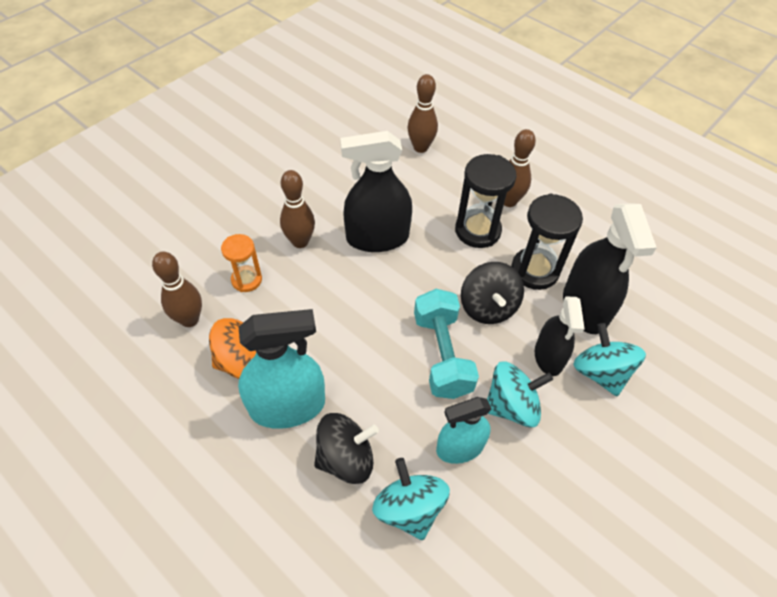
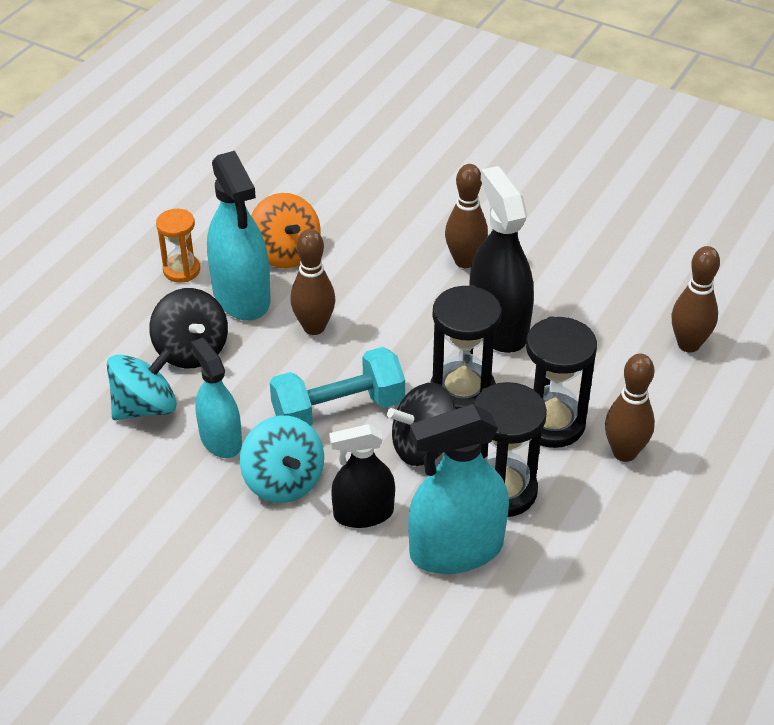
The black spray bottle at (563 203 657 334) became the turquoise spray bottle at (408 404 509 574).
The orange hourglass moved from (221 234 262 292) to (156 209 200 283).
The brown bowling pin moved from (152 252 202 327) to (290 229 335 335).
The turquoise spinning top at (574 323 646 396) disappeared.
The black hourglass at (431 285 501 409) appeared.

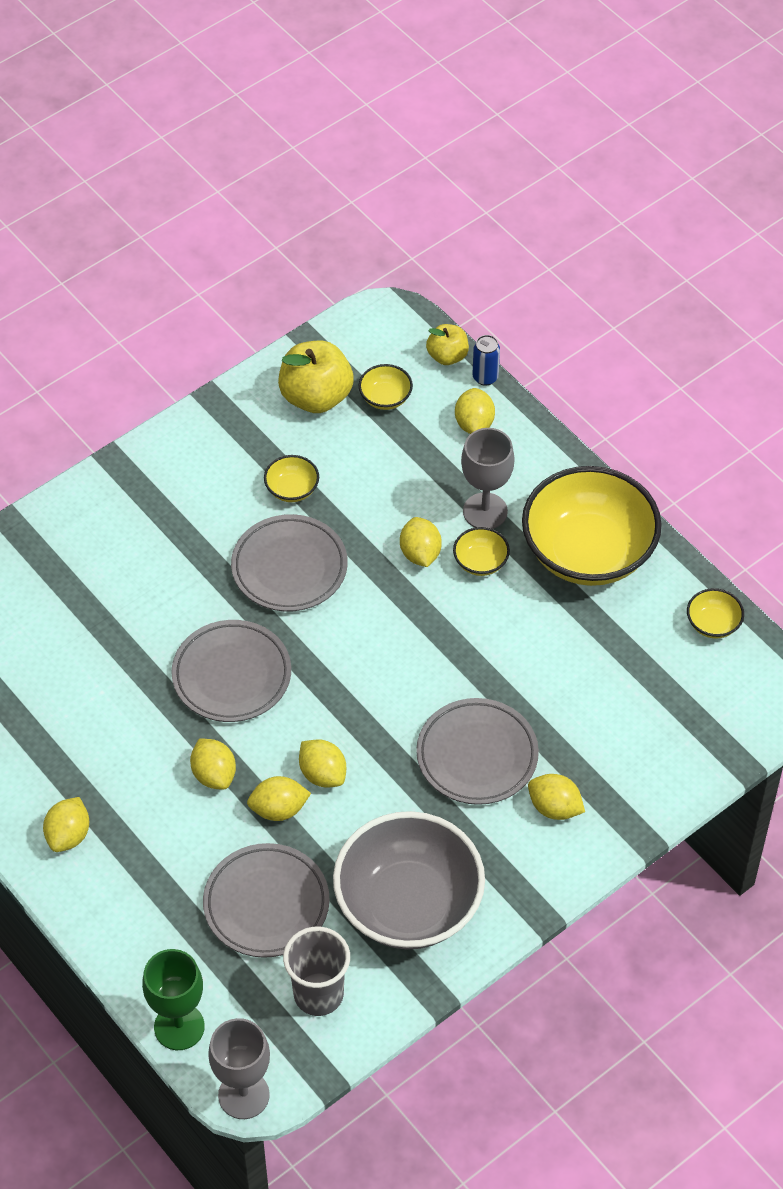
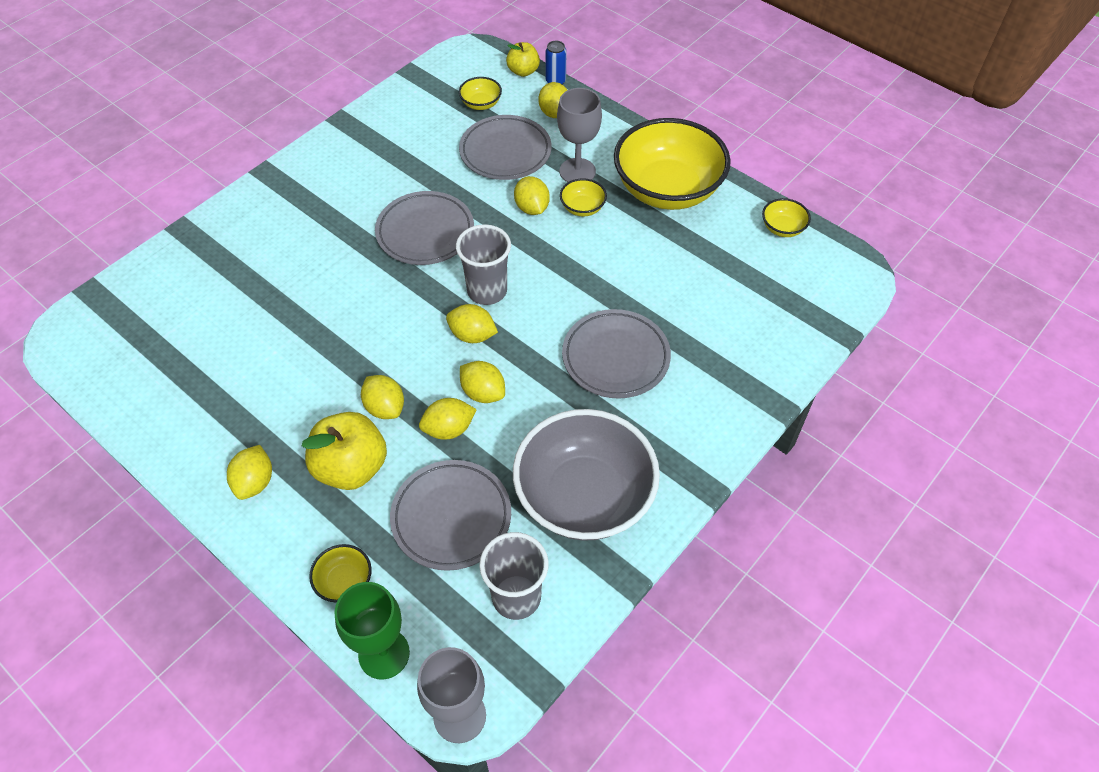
The yellow apple moved from (278 341 353 413) to (302 412 387 490).
The yellow bowl moved from (264 455 319 502) to (309 544 372 603).
The grey plate moved from (171 620 291 722) to (459 115 552 180).
The yellow lemon moved from (528 774 585 820) to (446 304 498 343).
The grey cup at (456 224 511 305) appeared.

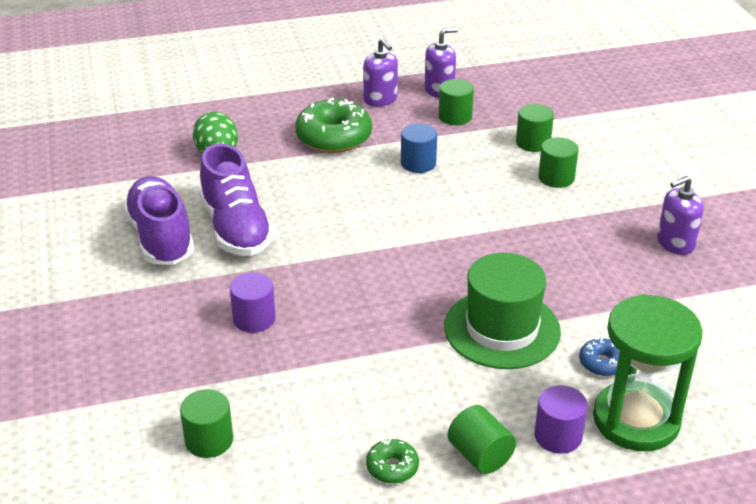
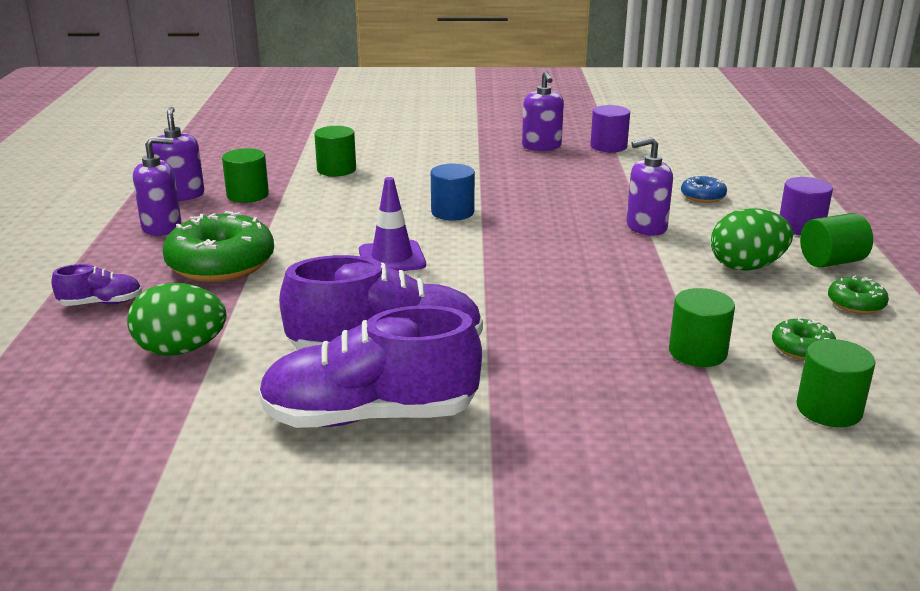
The blue cylinder moved from (401 124 437 173) to (431 164 475 221).
The green cylinder moved from (538 137 579 188) to (669 288 735 367).
The green hat at (444 253 561 369) was replaced by the purple soap dispenser at (626 137 673 236).
The purple cylinder moved from (230 272 276 333) to (590 105 630 152).
The green hourglass at (593 294 703 451) disappeared.
The purple traffic cone at (359 177 426 271) appeared.
The green egg at (711 209 793 271) appeared.
The purple shoe at (51 264 142 306) appeared.
The green donut at (772 317 836 360) appeared.

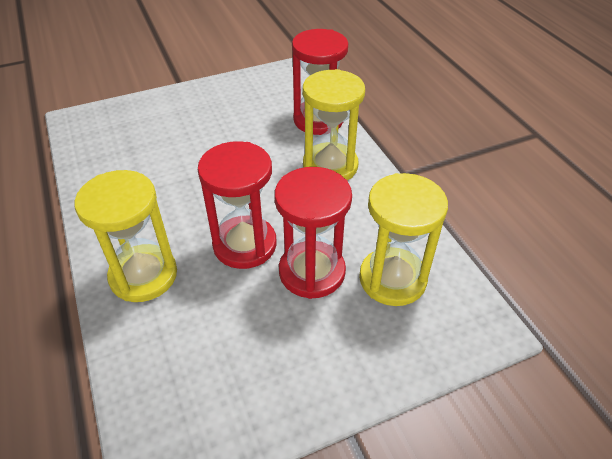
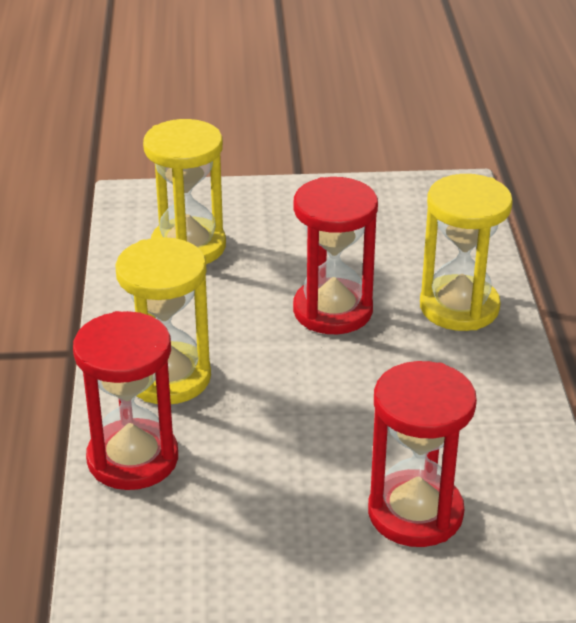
The red hourglass moved from (274 167 352 299) to (368 361 477 547).

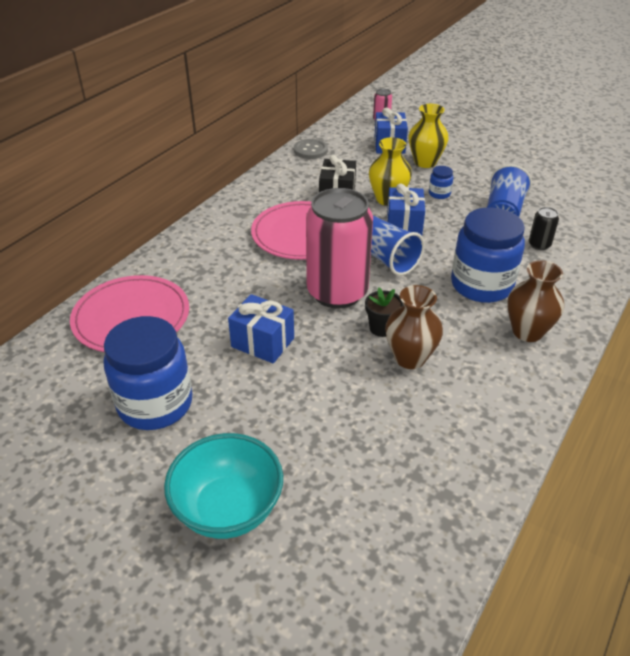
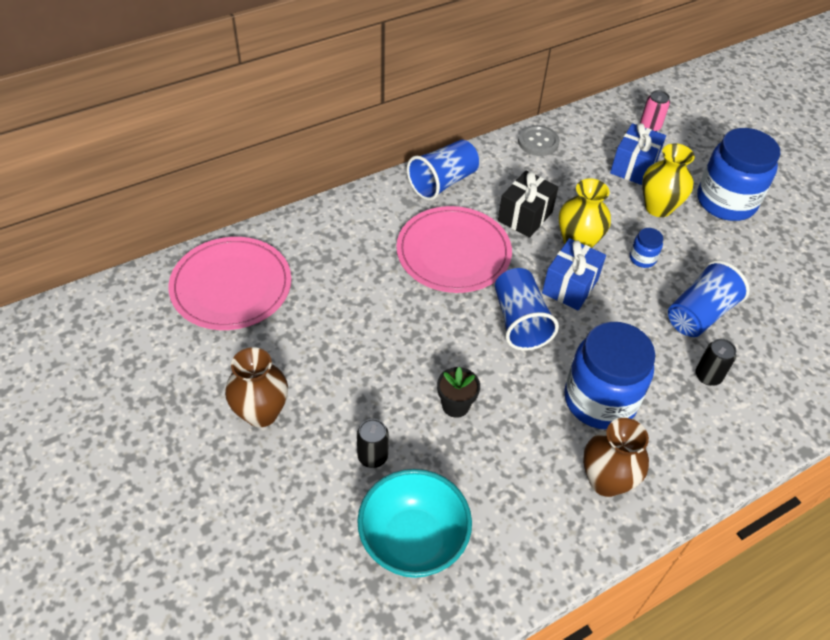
The pink can at (306 188 373 309) disappeared.
The brown vase moved from (385 285 443 369) to (225 347 288 427).
The blue gift at (228 294 294 363) disappeared.
The blue jar moved from (103 316 192 430) to (697 128 780 221).
The turquoise bowl moved from (164 433 283 539) to (357 469 472 578).
The blue cup at (407 140 479 201) appeared.
The black can at (357 419 389 468) appeared.

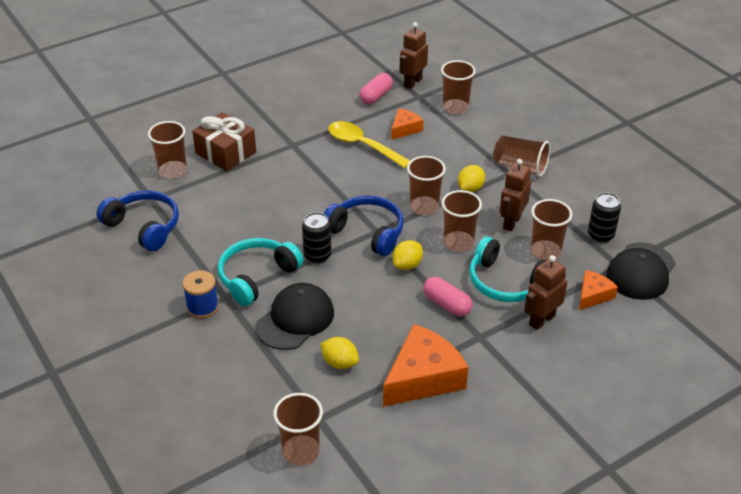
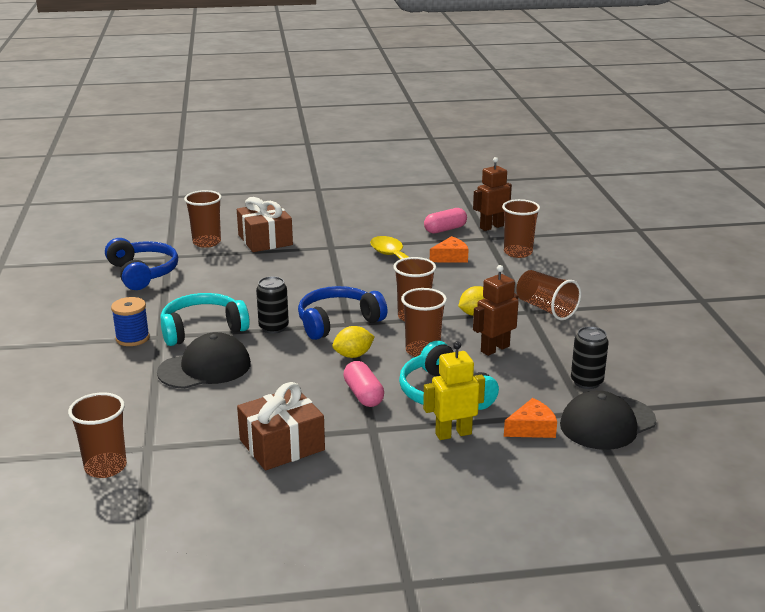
The blue headphones at (324 195 404 256) turned 90 degrees counterclockwise.
The brown cup at (531 199 573 260) disappeared.
The brown robot at (524 255 567 330) became the yellow robot at (423 341 485 440).
The orange cheese at (383 324 468 407) was replaced by the brown gift at (237 382 325 470).
The yellow lemon at (320 337 359 369) disappeared.

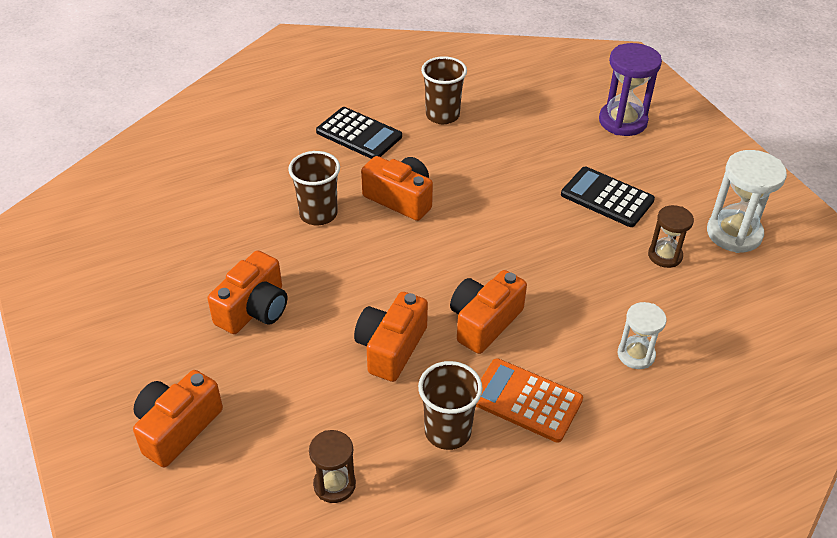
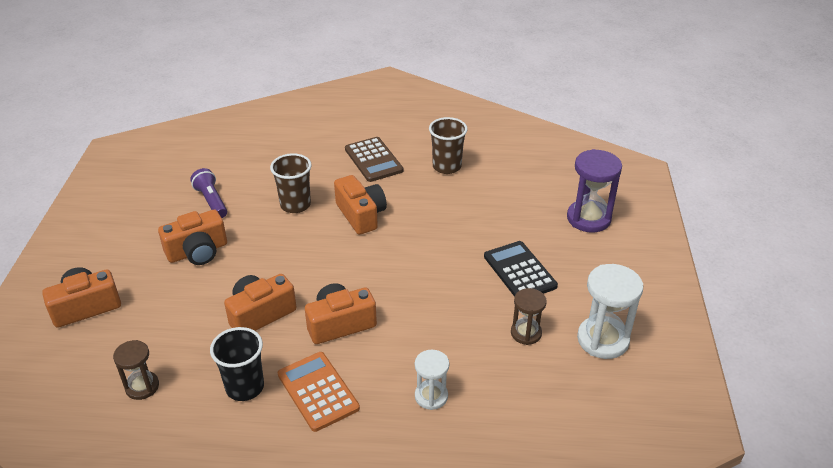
The black calculator at (316 107 402 159) became the brown calculator at (345 137 403 182).
The brown cup at (418 361 483 450) became the black cup at (210 327 264 401).
The purple flashlight at (190 168 227 218) appeared.

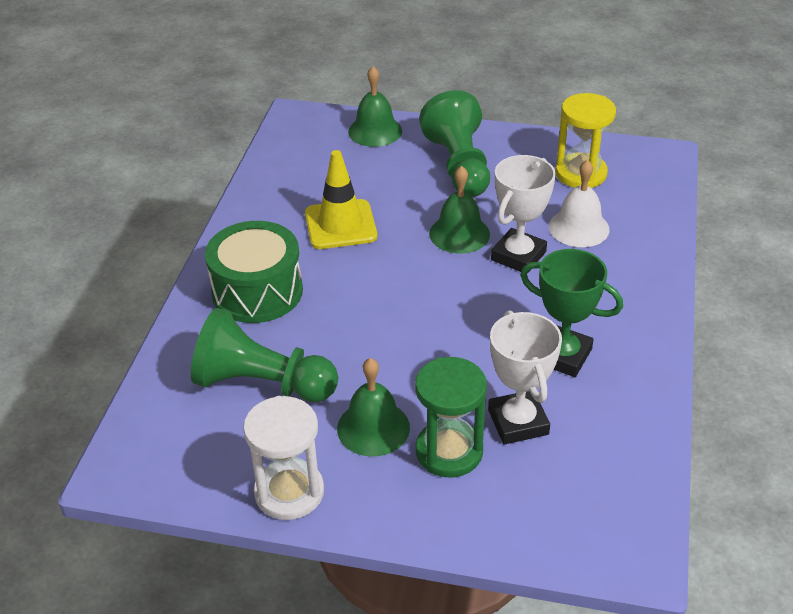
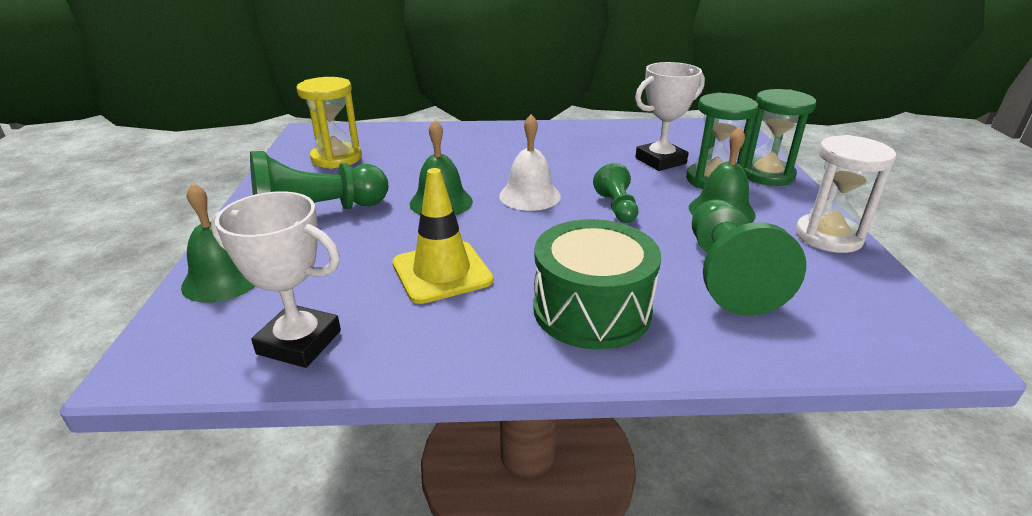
The white trophy moved from (491 155 556 274) to (211 191 341 368).
The white bell moved from (549 160 610 247) to (499 114 561 211).
The green trophy at (520 249 623 377) disappeared.
The green hourglass at (744 89 816 186) appeared.
The green pawn at (593 163 639 223) appeared.

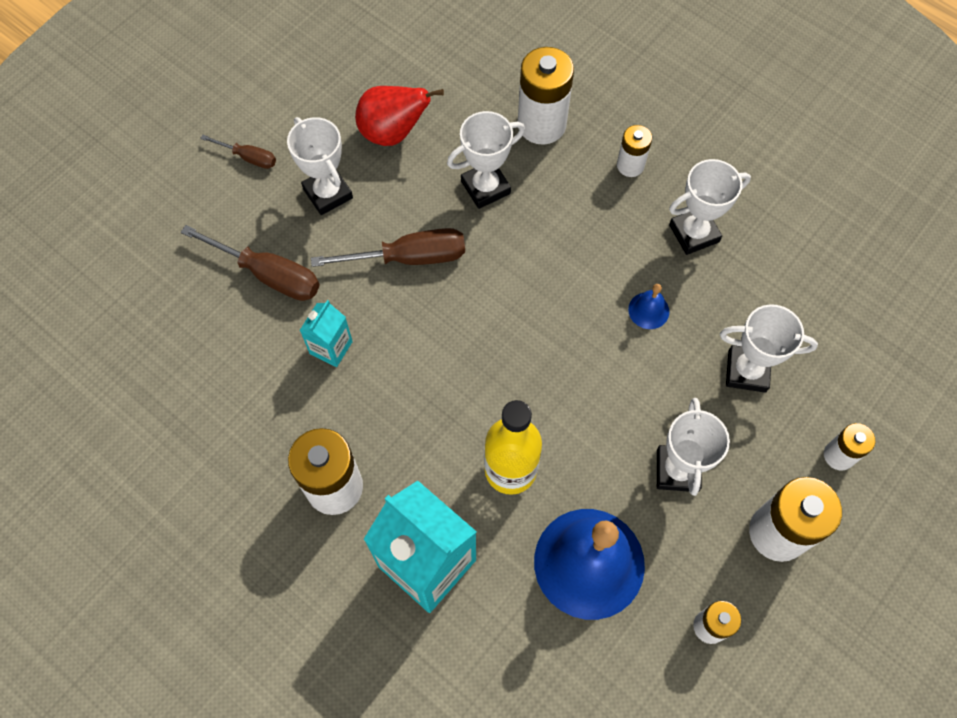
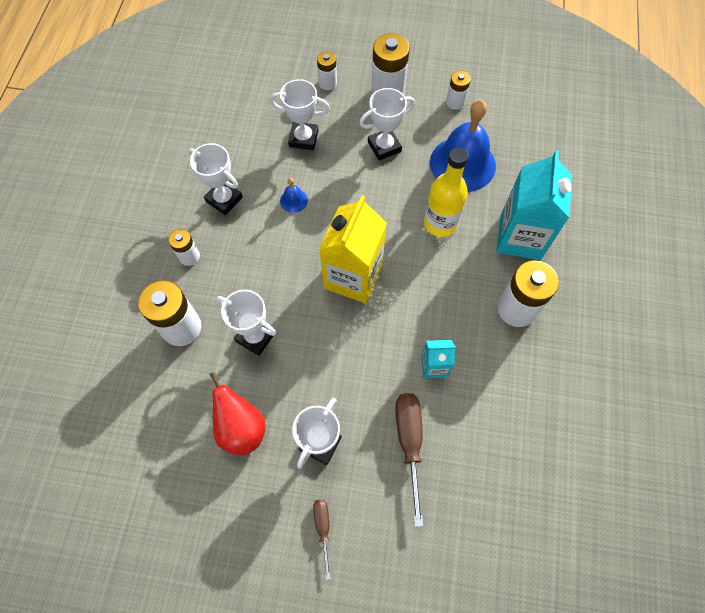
The brown screwdriver at (311 228 465 267) disappeared.
The white trophy at (720 304 818 393) turned 60 degrees counterclockwise.
The yellow carton at (319 195 387 303) appeared.

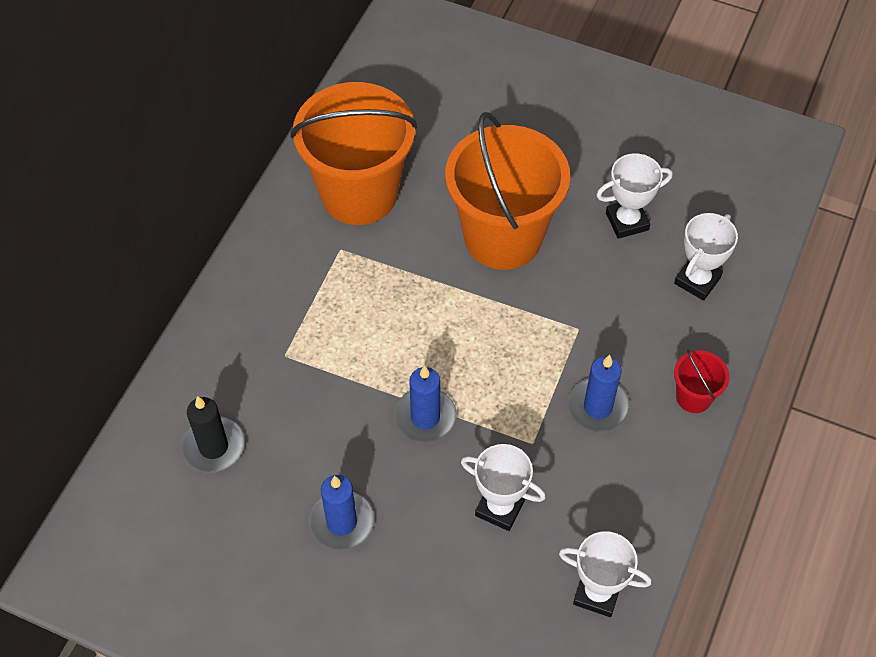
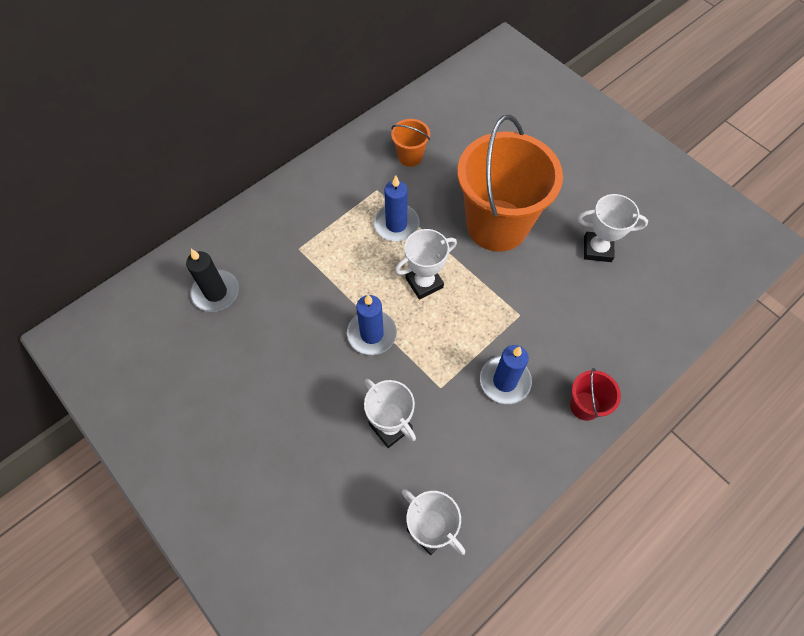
The orange bucket at (290 82 418 225) changed to 0.43 times the size.
The white trophy moved from (674 213 738 301) to (395 229 457 300).
The blue candle moved from (309 475 374 551) to (374 175 419 241).

